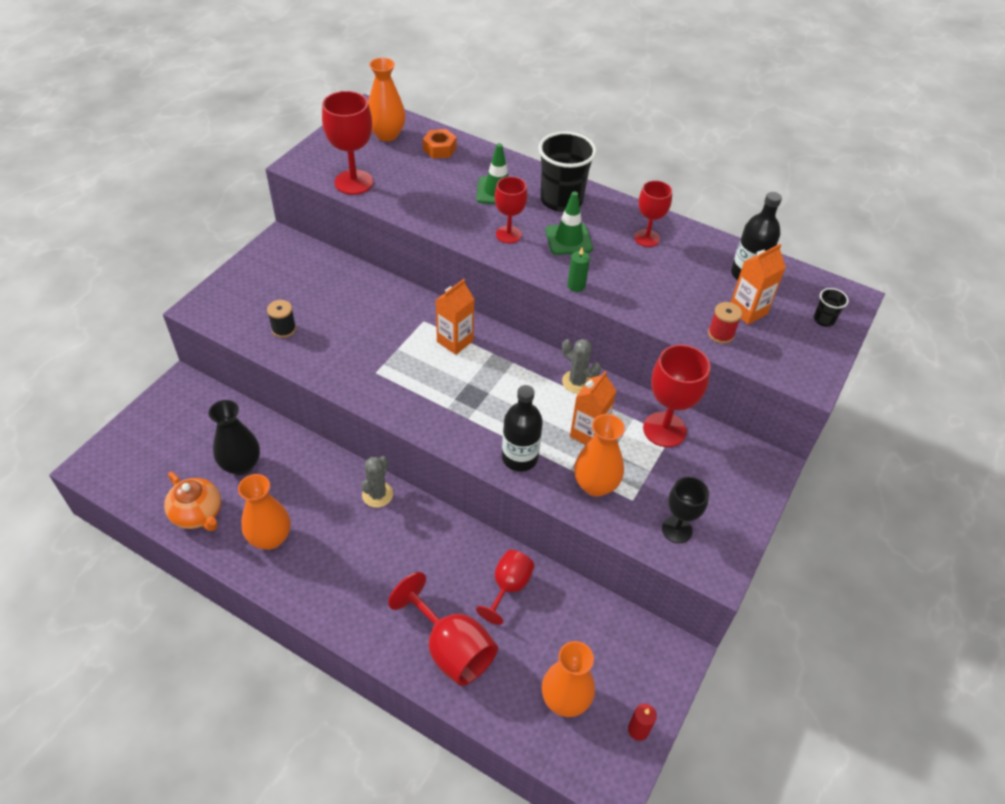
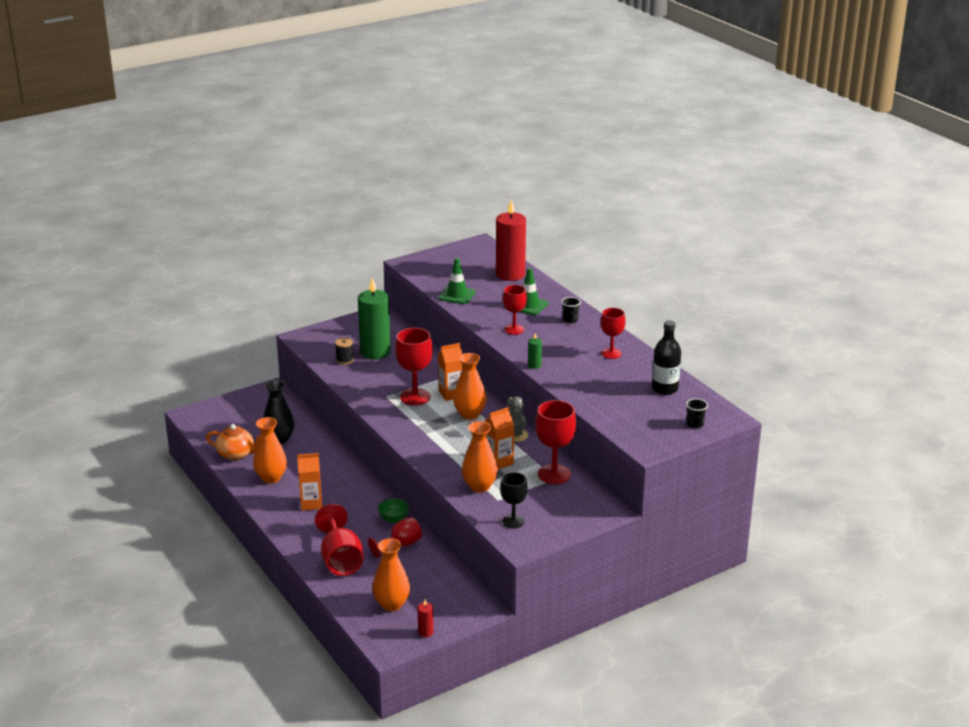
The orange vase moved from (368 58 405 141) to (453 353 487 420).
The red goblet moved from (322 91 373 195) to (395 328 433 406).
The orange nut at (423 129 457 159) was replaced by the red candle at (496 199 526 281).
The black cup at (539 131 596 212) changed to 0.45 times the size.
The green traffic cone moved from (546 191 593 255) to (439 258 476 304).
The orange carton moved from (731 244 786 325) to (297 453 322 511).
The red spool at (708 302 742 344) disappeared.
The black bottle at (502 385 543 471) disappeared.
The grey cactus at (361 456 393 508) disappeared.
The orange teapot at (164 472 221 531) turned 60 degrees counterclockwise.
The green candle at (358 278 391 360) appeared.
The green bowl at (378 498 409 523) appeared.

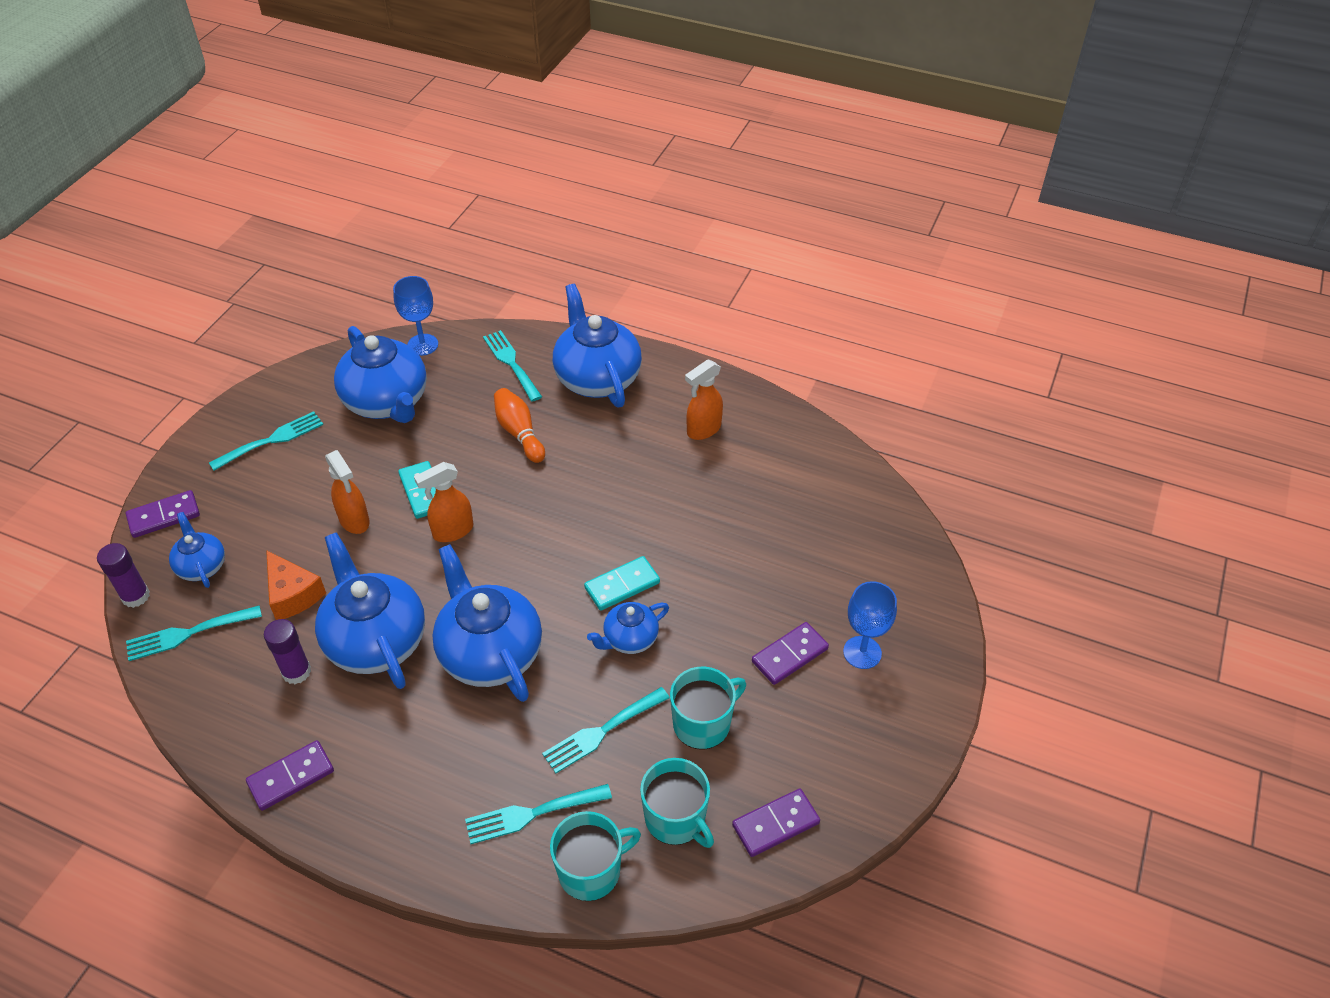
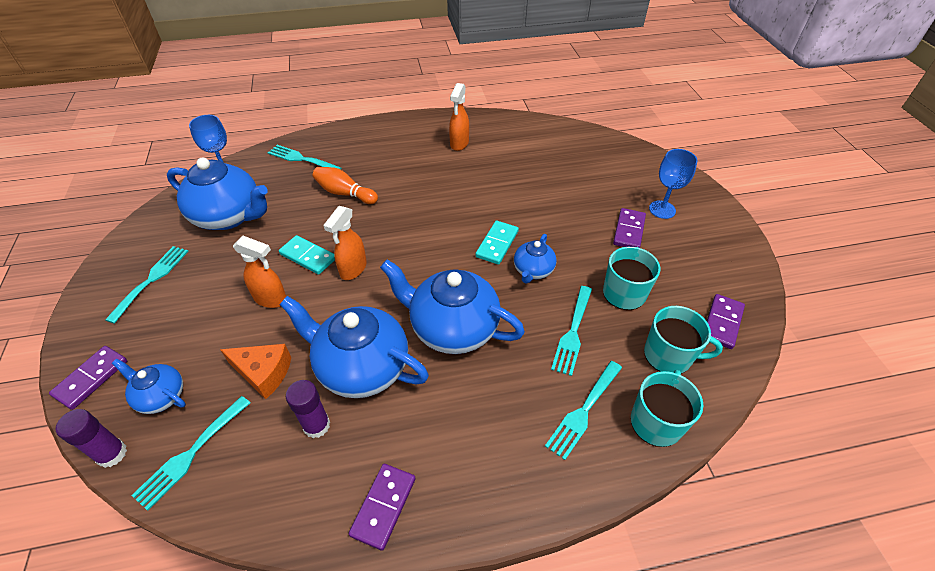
The blue teapot at (553 284 642 407) disappeared.

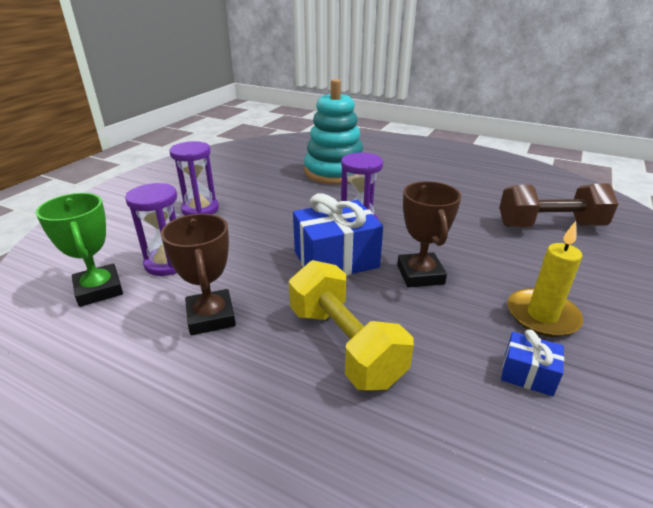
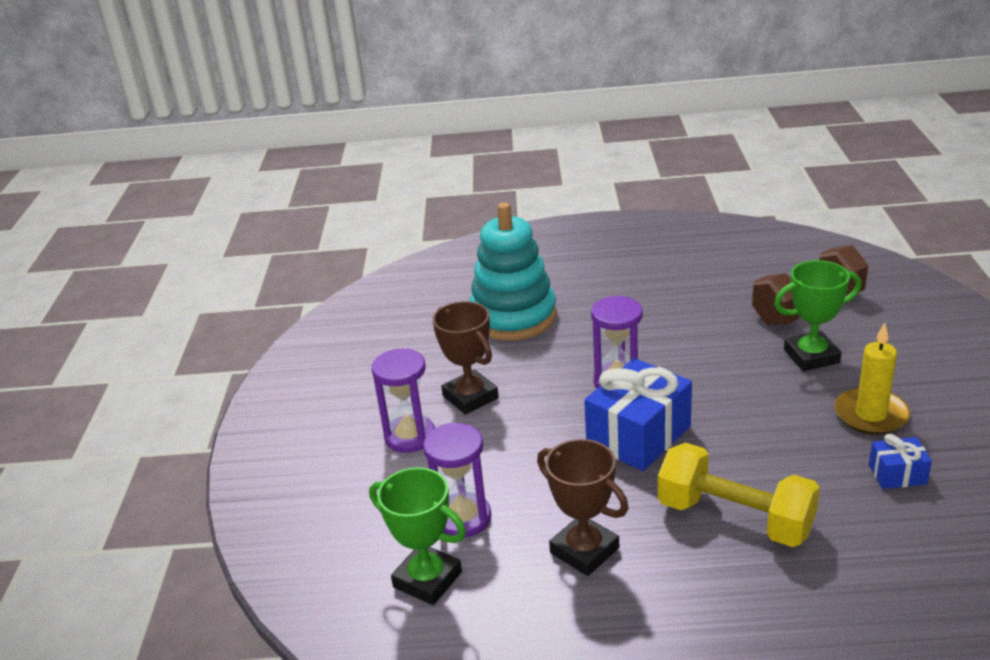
The brown trophy moved from (397 181 461 287) to (433 301 499 415).
The green trophy at (774 260 861 371) appeared.

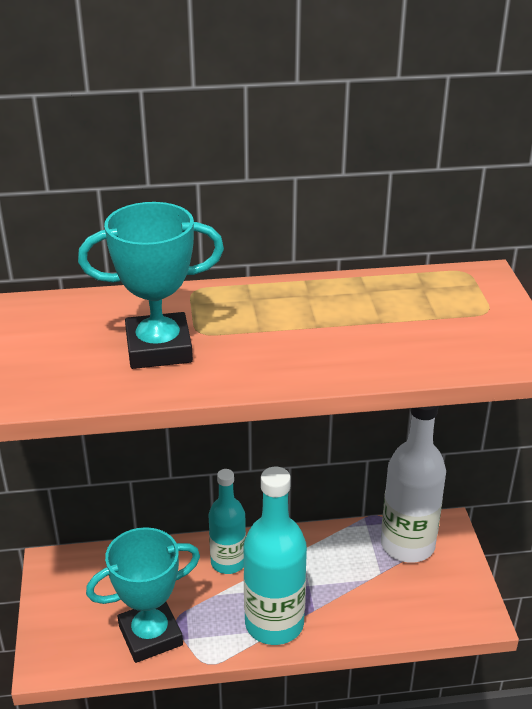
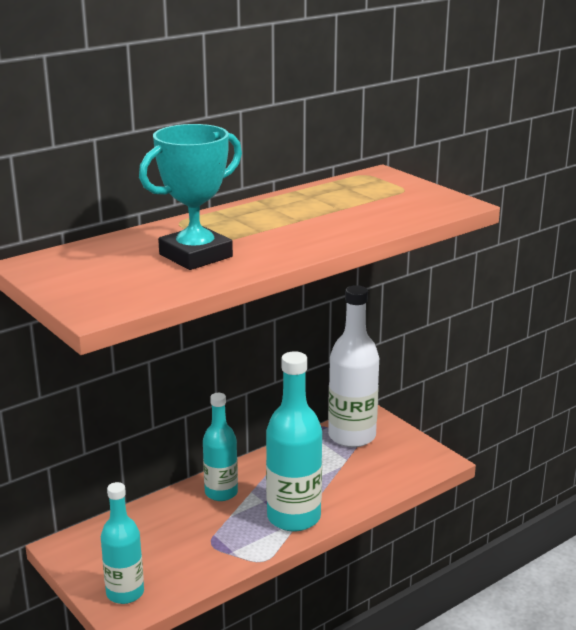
The turquoise trophy at (86 527 200 663) disappeared.
The turquoise bottle at (101 482 144 604) appeared.

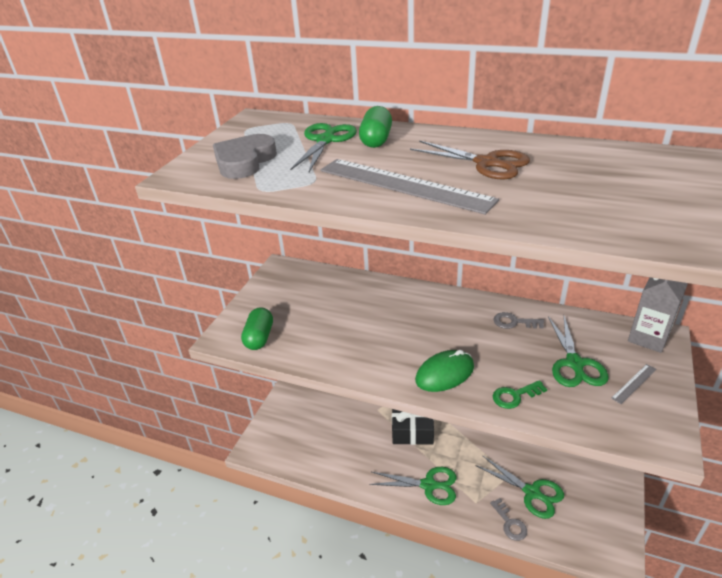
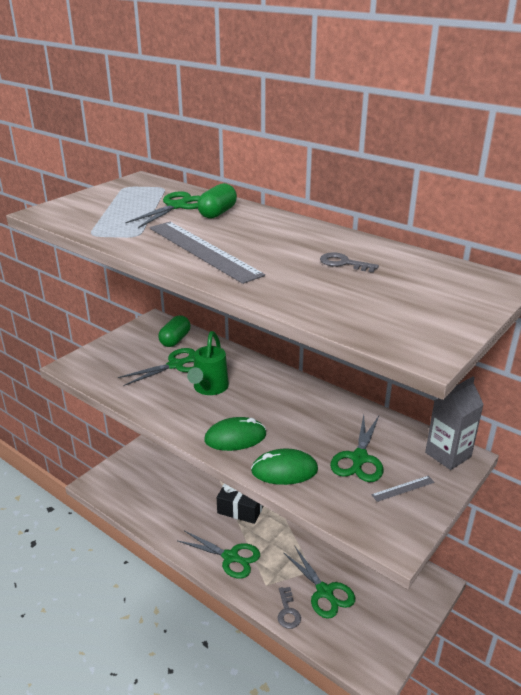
The grey heart at (213 134 277 179) disappeared.
The brown scissors at (410 140 530 179) disappeared.
The green capsule moved from (241 307 273 350) to (158 315 190 347).
The grey key moved from (494 312 544 329) to (320 252 379 273).
The green key at (493 380 547 409) was replaced by the green mouse at (251 449 318 485).
The green watering can at (187 331 229 395) appeared.
The green scissors at (118 348 195 386) appeared.

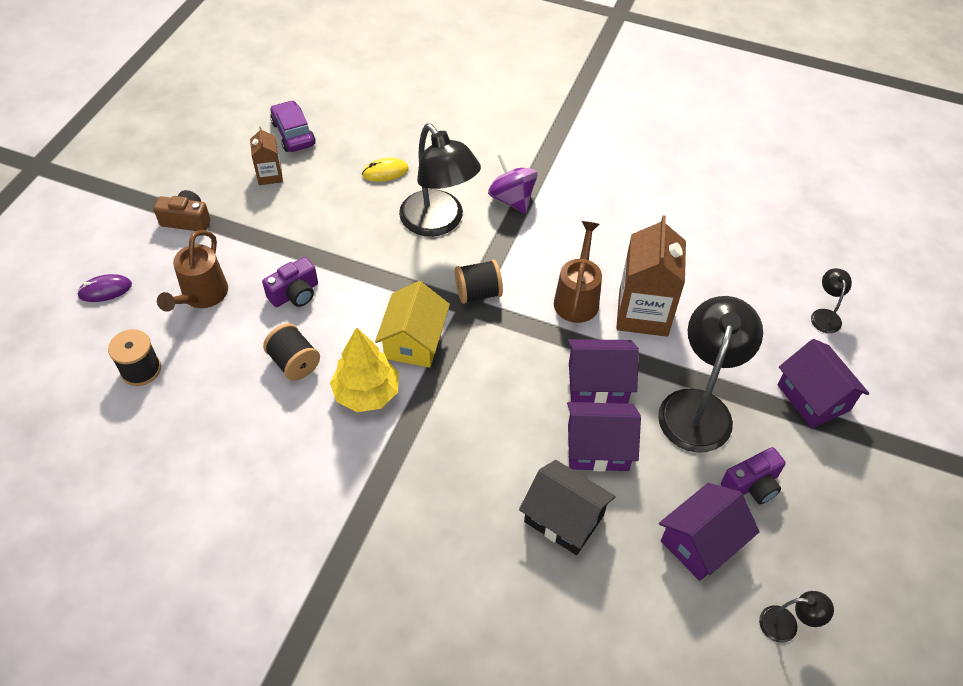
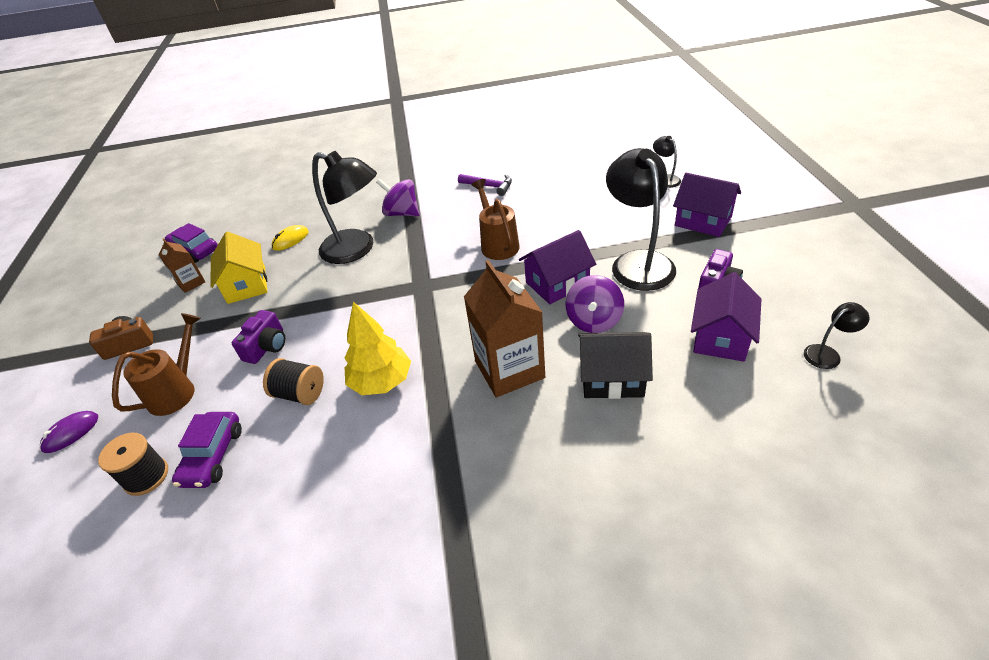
The brown carton moved from (616 215 686 337) to (464 260 545 398).
The brown watering can at (157 230 228 312) turned 135 degrees counterclockwise.
The black spool at (455 259 503 304) disappeared.
The yellow house moved from (375 281 450 368) to (210 231 267 304).
The purple house at (567 402 641 472) was replaced by the purple spinning top at (565 275 624 333).
The purple hammer at (458 174 512 196) appeared.
The purple car at (172 412 242 488) appeared.

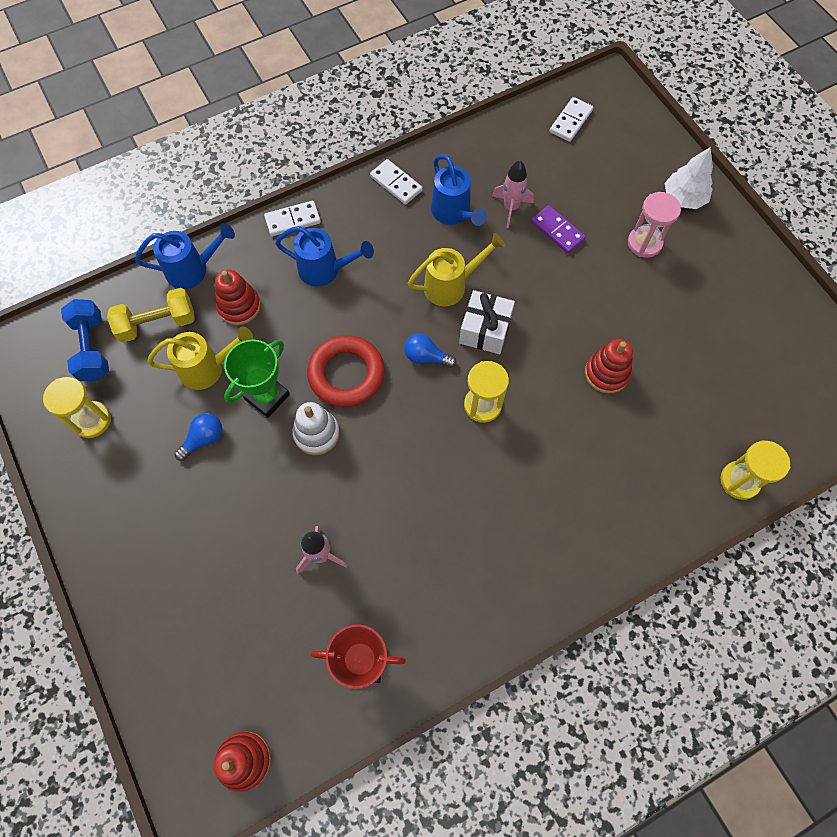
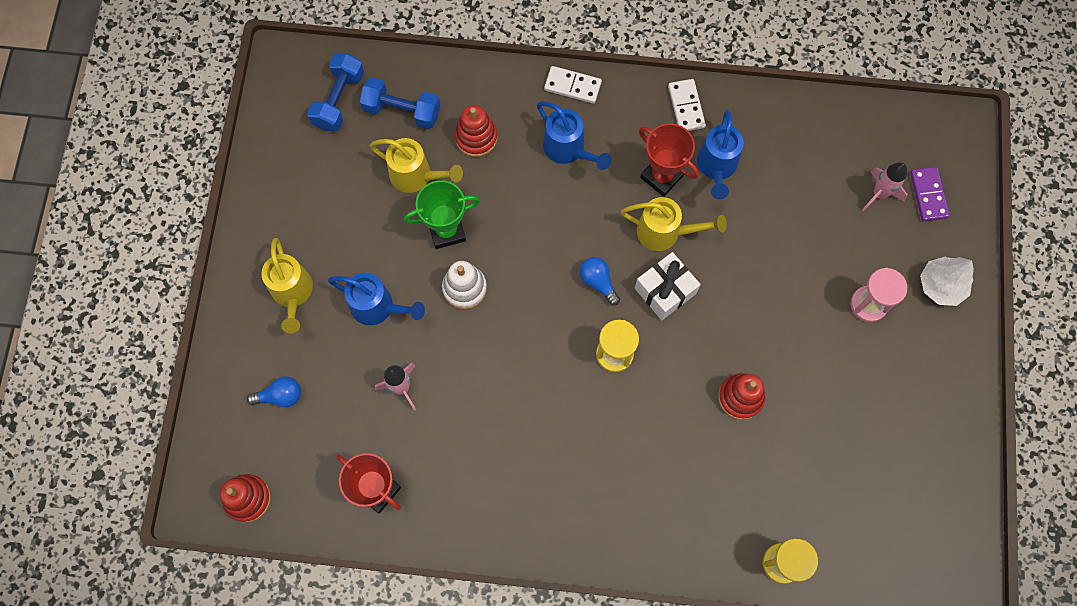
The white domino at (550 97 593 142) disappeared.
The pink rocket moved from (492 160 534 228) to (862 162 907 211).
The purple domino moved from (531 205 586 254) to (910 167 950 222).
The blue watering can moved from (135 223 235 289) to (328 273 425 325).
The yellow dumbbell at (107 288 195 343) became the blue dumbbell at (359 77 440 129).
The red ring at (307 335 385 407) disappeared.
The yellow hourglass at (43 377 111 438) disappeared.
The blue light bulb moved from (174 413 222 461) to (247 376 301 407).
The red trophy at (639 123 699 197) appeared.
The yellow watering can at (261 238 313 333) appeared.

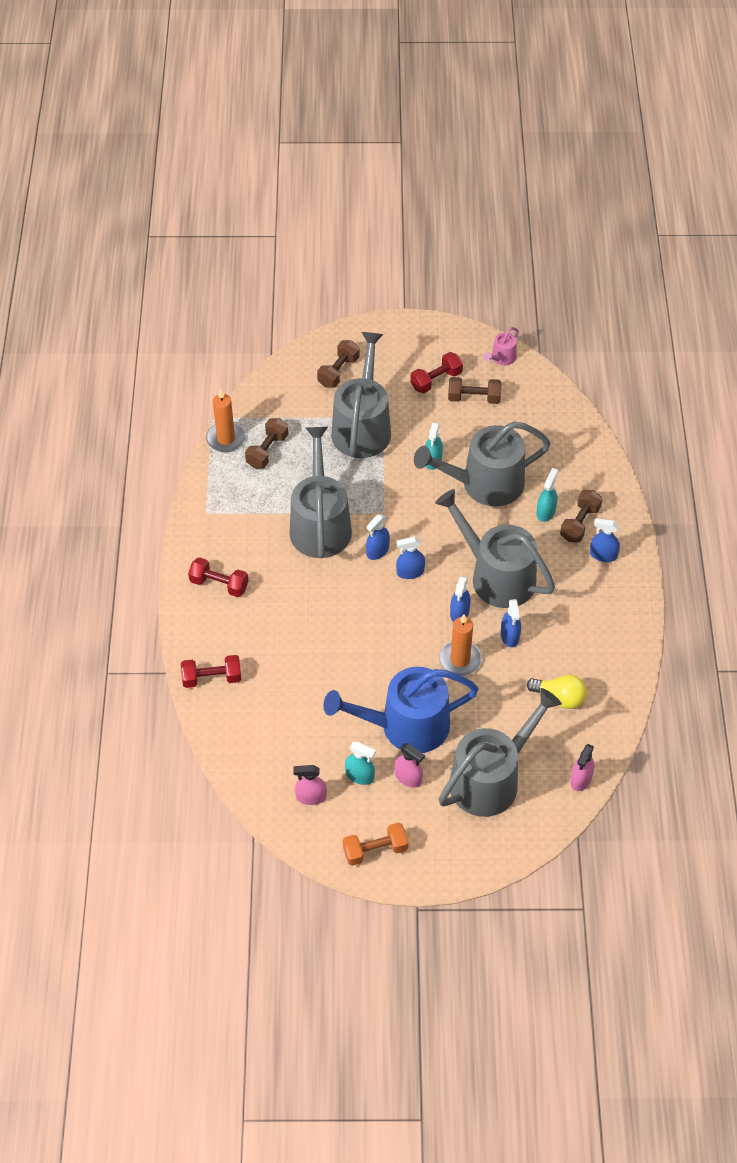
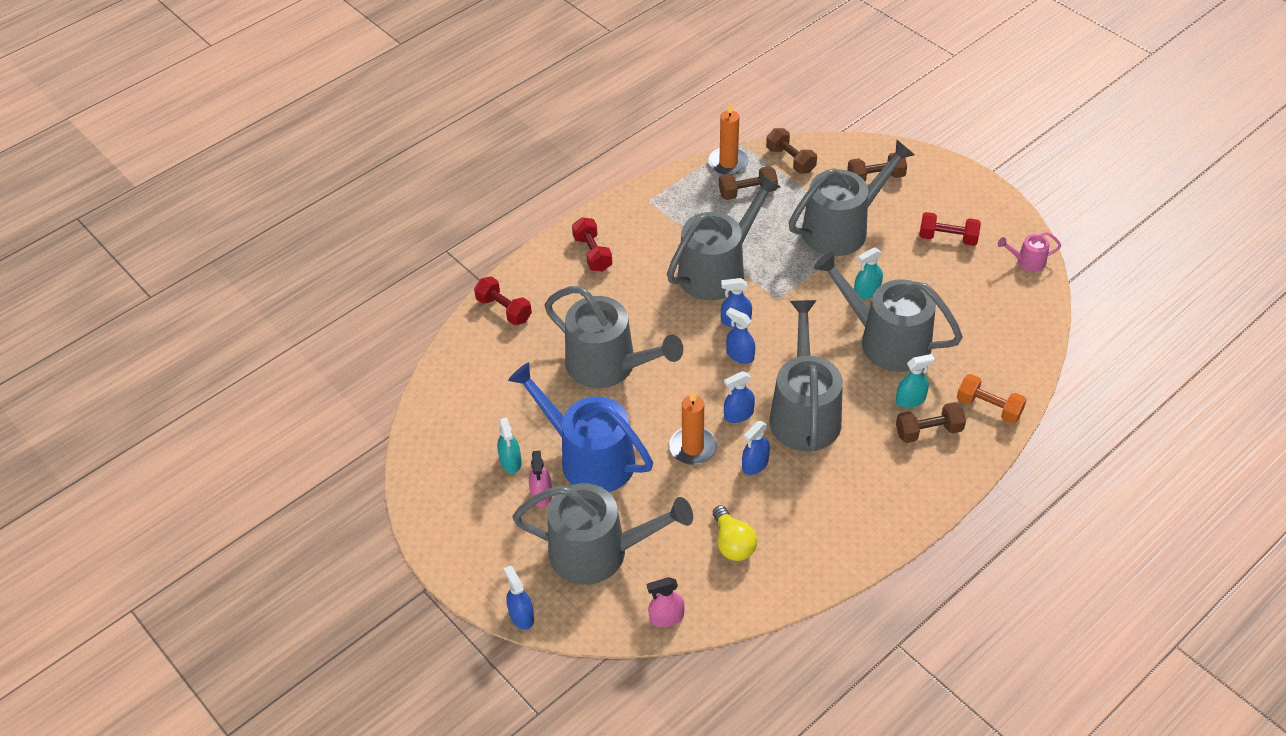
The brown dumbbell moved from (448 377 501 404) to (766 128 817 174).
The blue spray bottle moved from (590 518 620 562) to (504 565 534 630).
The pink spray bottle at (293 765 327 805) disappeared.
The orange dumbbell moved from (343 822 408 866) to (957 374 1026 424).
The grey watering can at (544 286 683 388) appeared.

